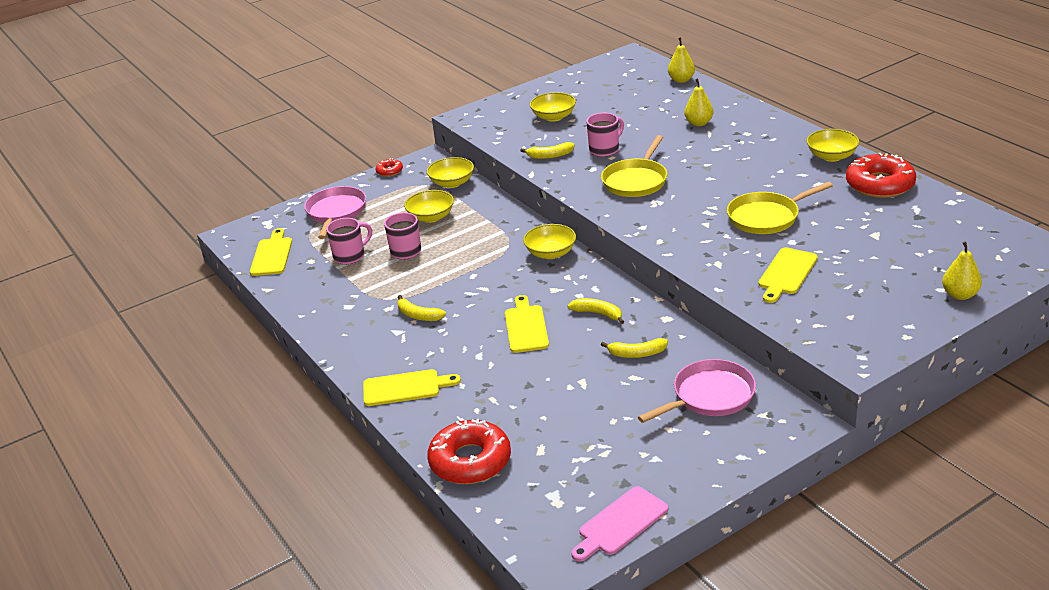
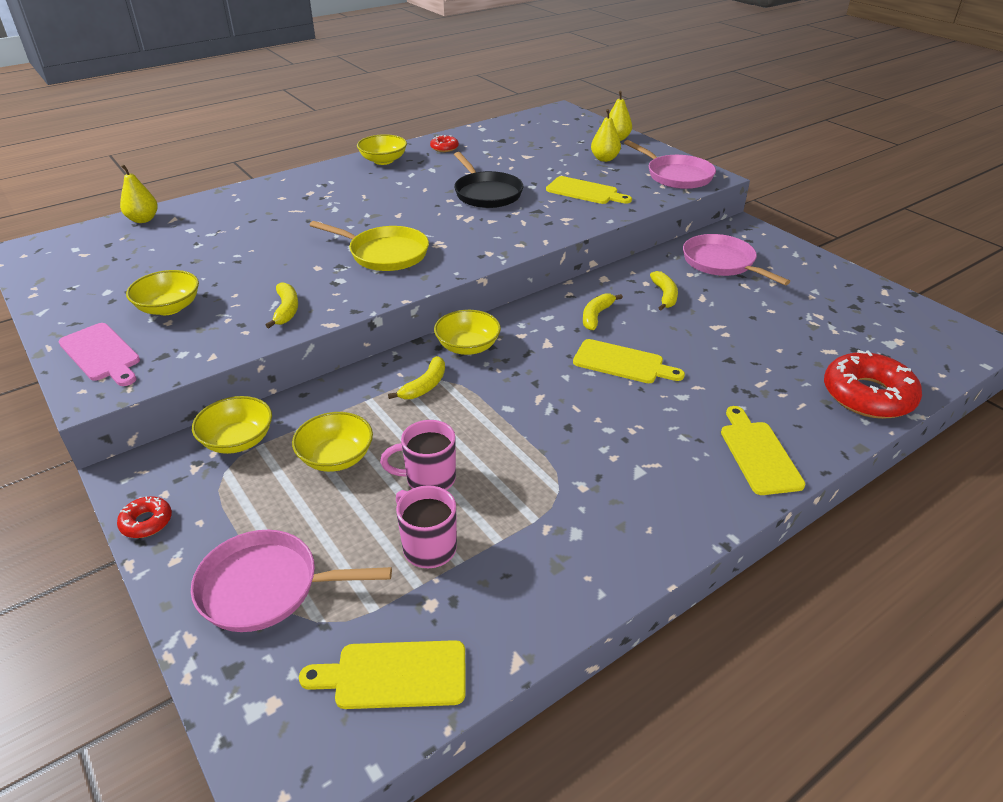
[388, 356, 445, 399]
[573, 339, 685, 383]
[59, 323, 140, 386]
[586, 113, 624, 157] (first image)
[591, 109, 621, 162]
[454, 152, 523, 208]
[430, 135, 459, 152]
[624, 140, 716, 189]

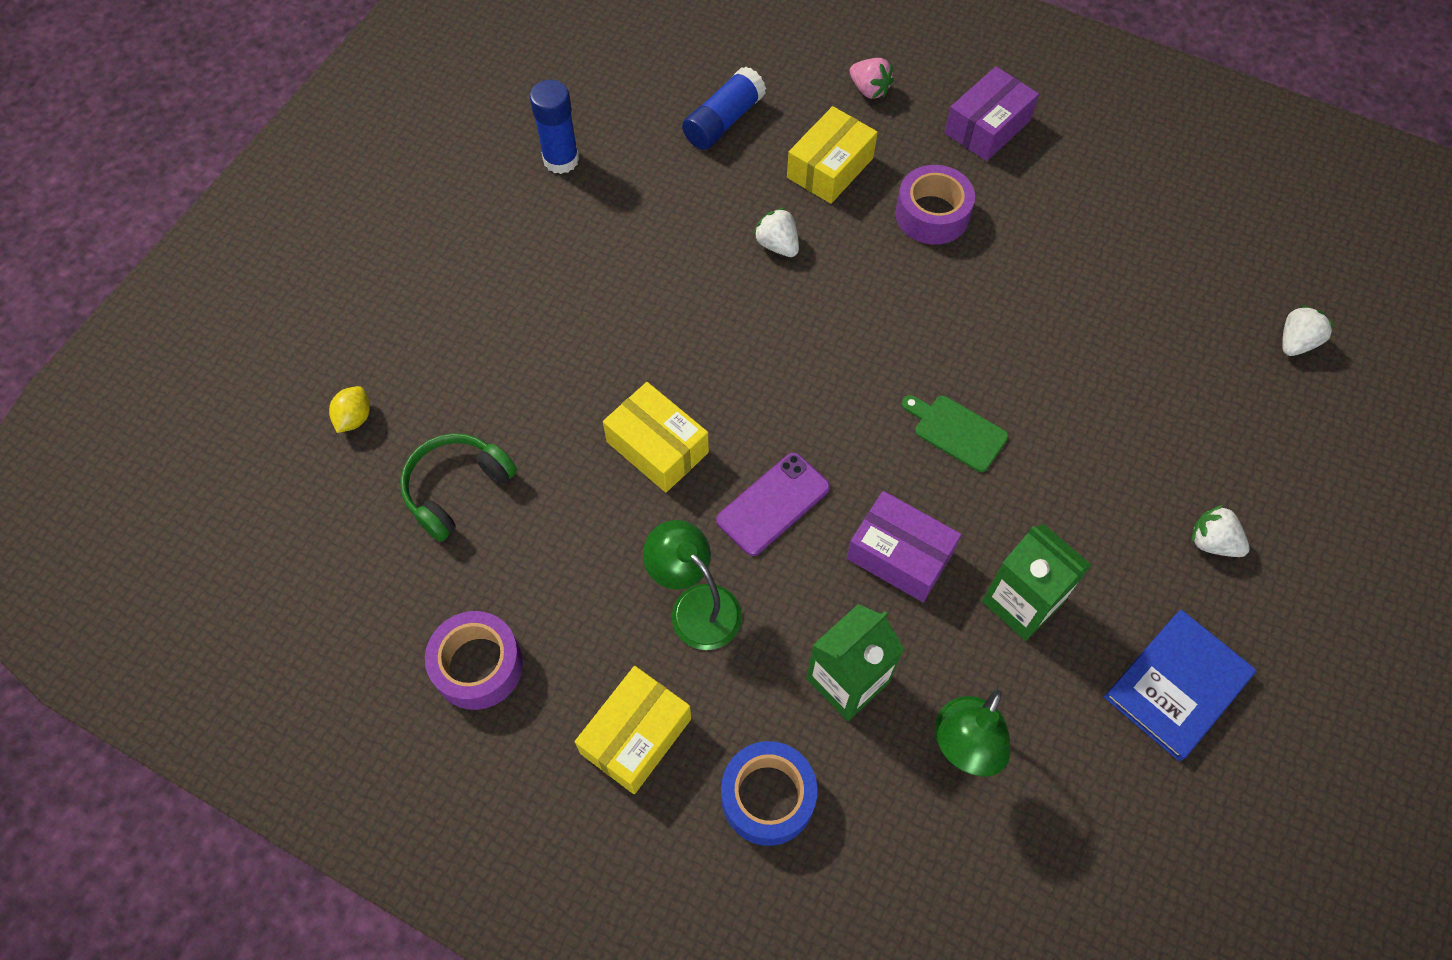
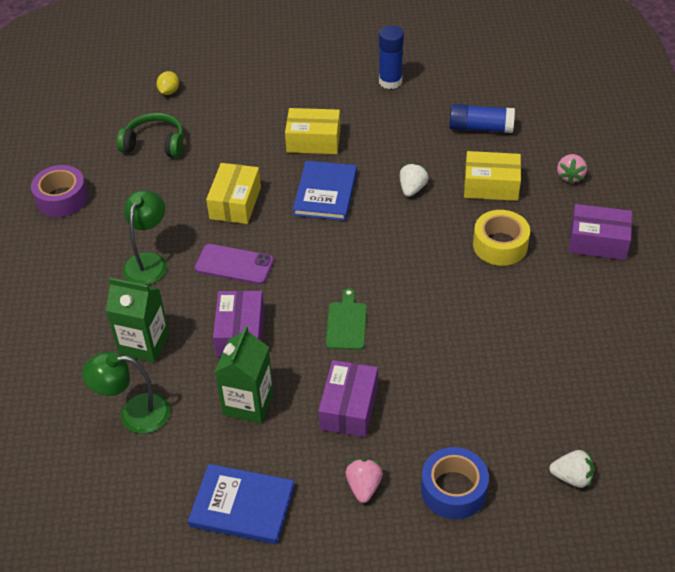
[157, 71, 179, 95]
[285, 108, 340, 154]
[421, 447, 489, 520]
[473, 210, 530, 266]
[346, 459, 383, 503]
[293, 161, 357, 221]
[318, 360, 378, 437]

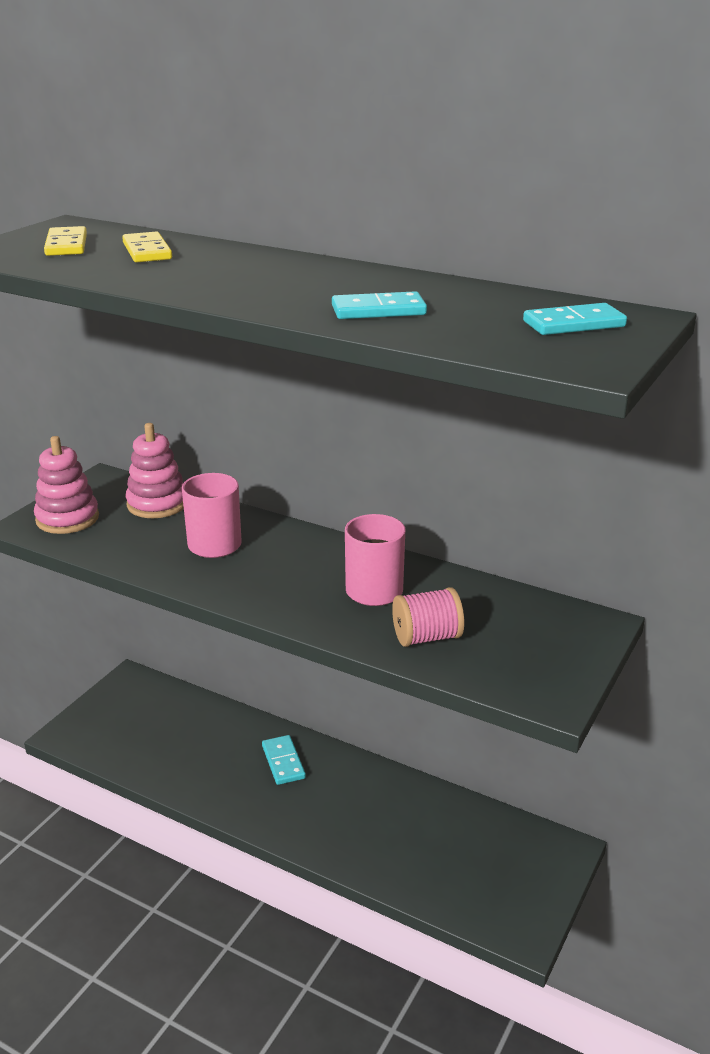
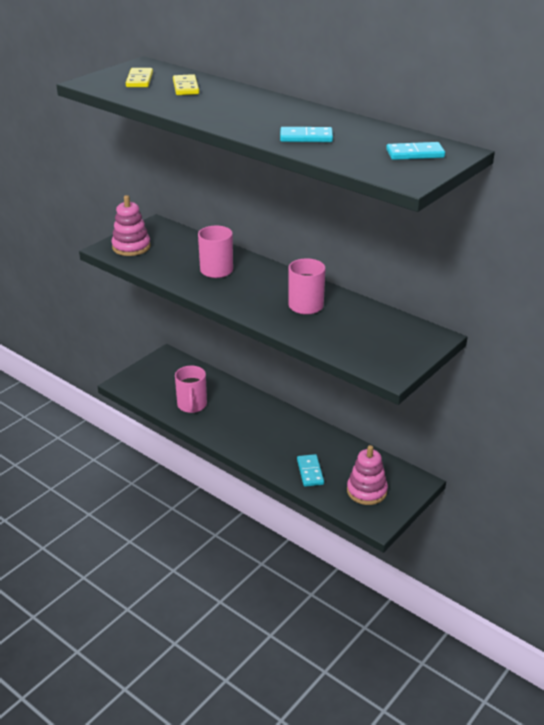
[347, 445, 388, 505]
[297, 454, 324, 487]
[392, 587, 464, 647] (first image)
[175, 366, 207, 413]

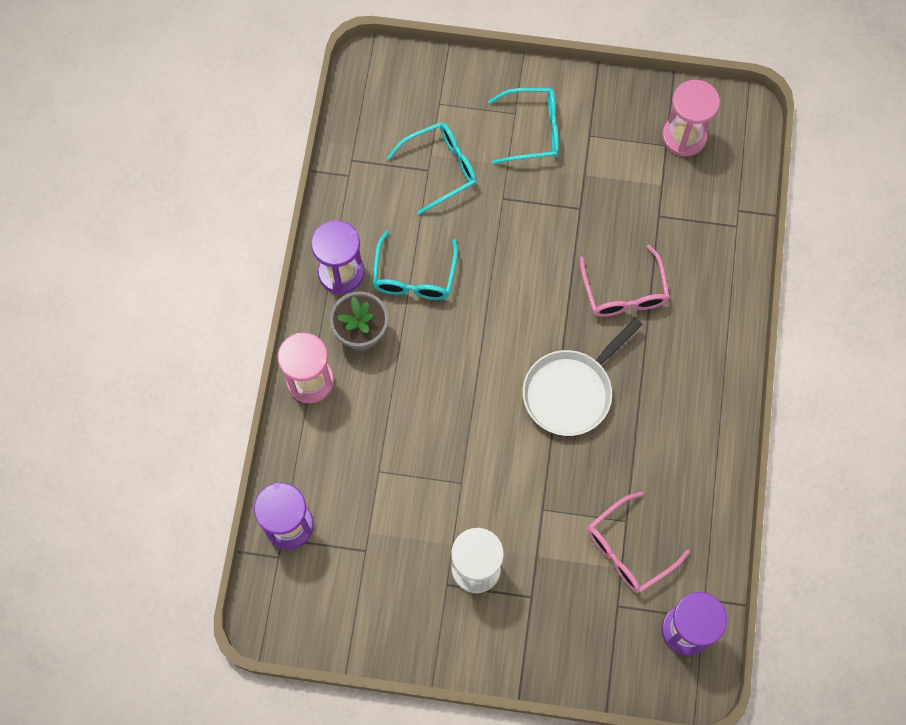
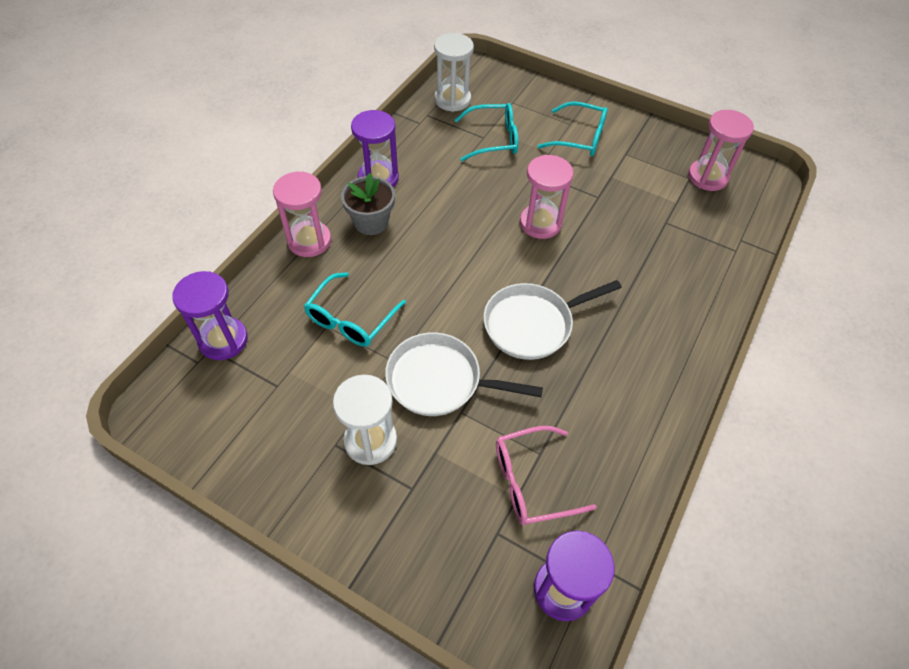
[304, 272, 406, 347]
[579, 245, 670, 317] (first image)
[385, 332, 543, 416]
[434, 33, 474, 112]
[520, 155, 574, 239]

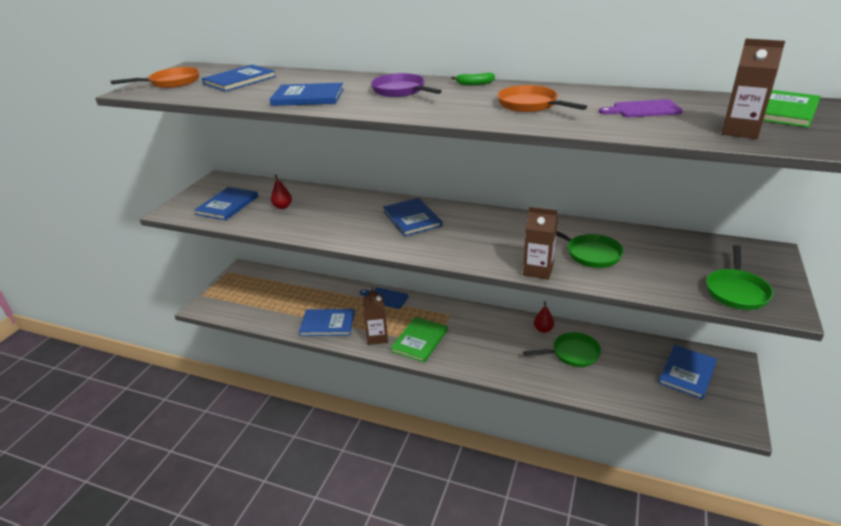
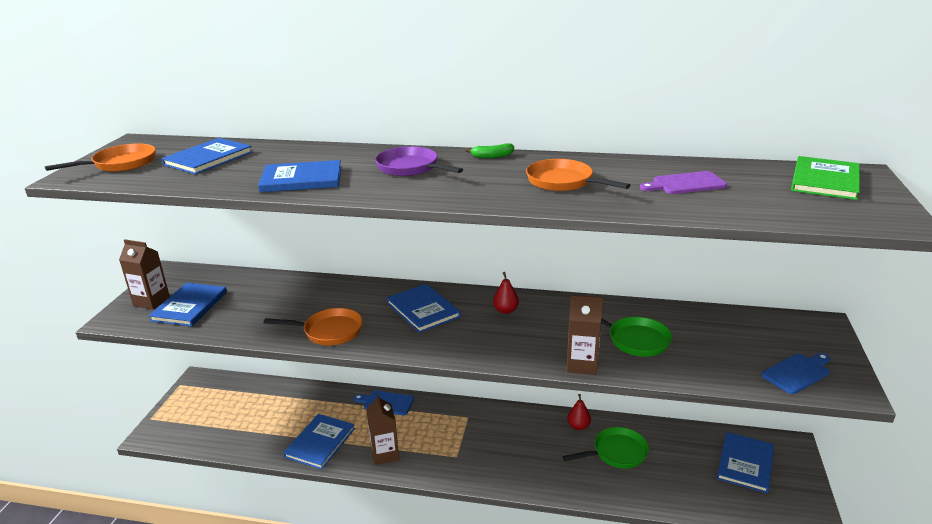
[493, 272, 519, 314]
[283, 414, 355, 470]
[390, 317, 448, 363] (first image)
[761, 353, 830, 394]
[119, 239, 170, 310]
[264, 308, 363, 345]

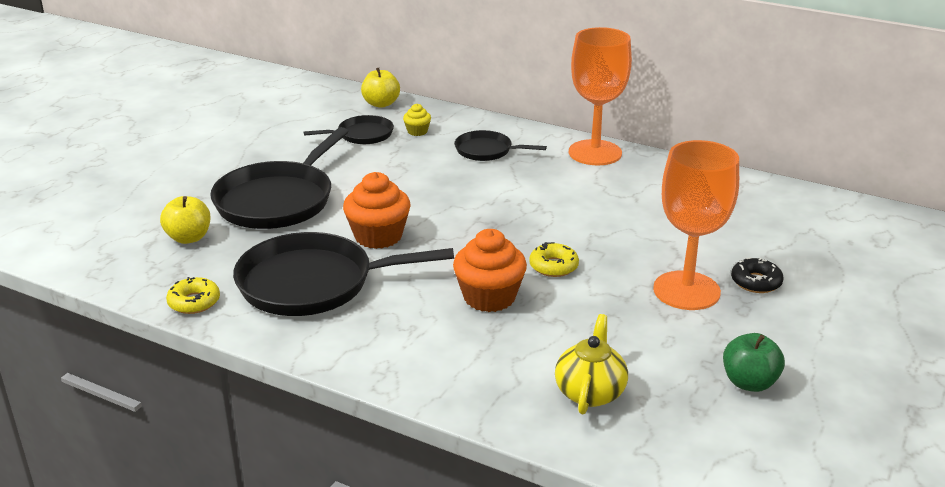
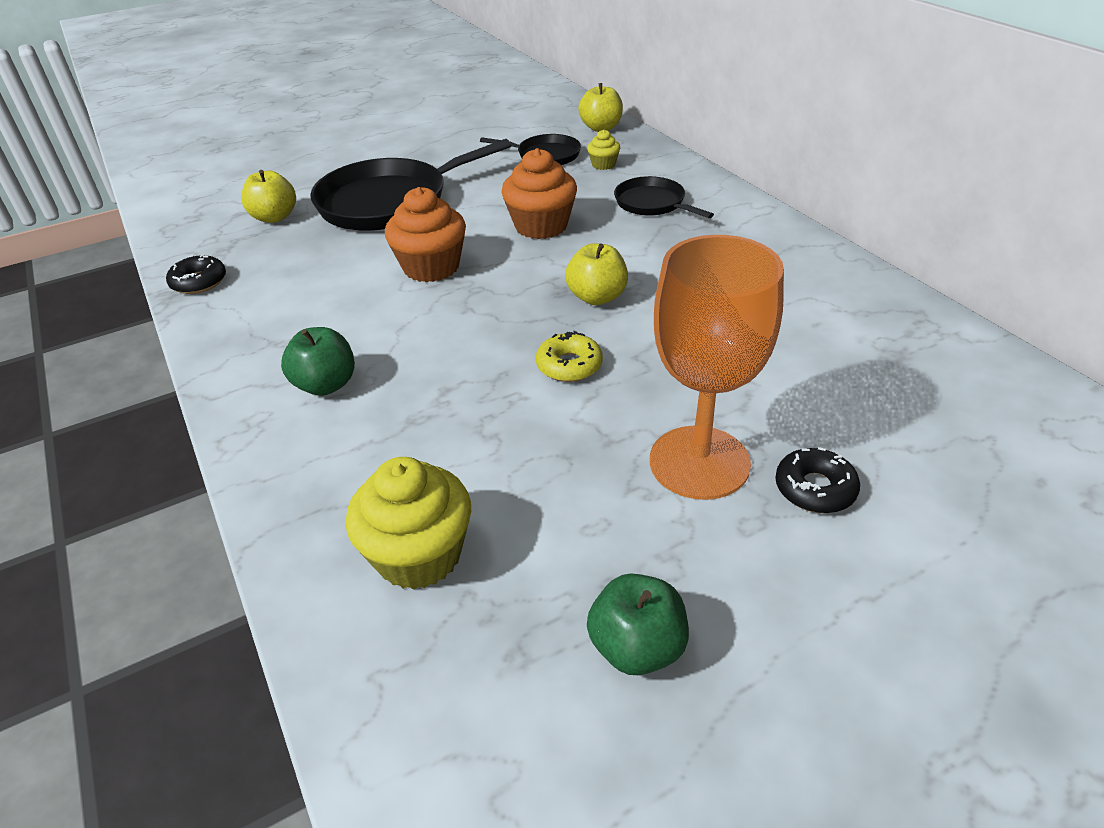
[166, 254, 226, 294]
[233, 232, 454, 316] (first image)
[501, 148, 577, 239]
[346, 457, 471, 590]
[569, 27, 632, 166] (first image)
[281, 327, 355, 396]
[565, 243, 628, 305]

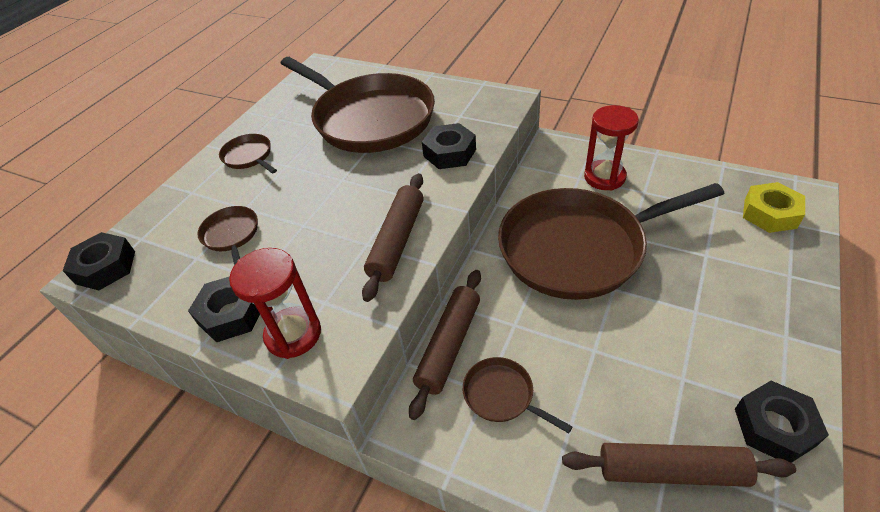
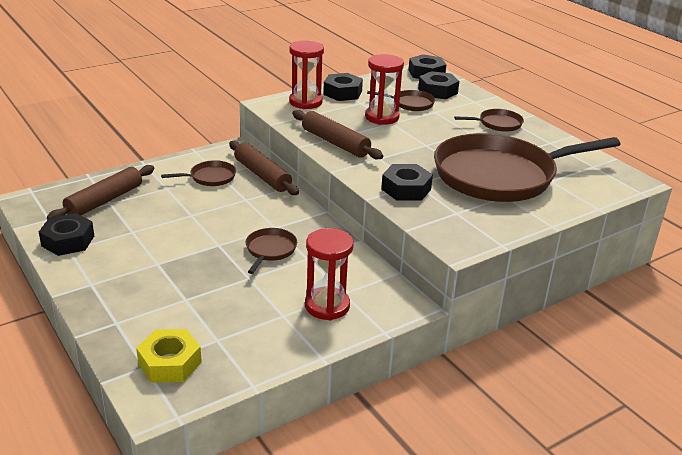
[246, 228, 297, 274]
[365, 54, 404, 125]
[418, 71, 459, 99]

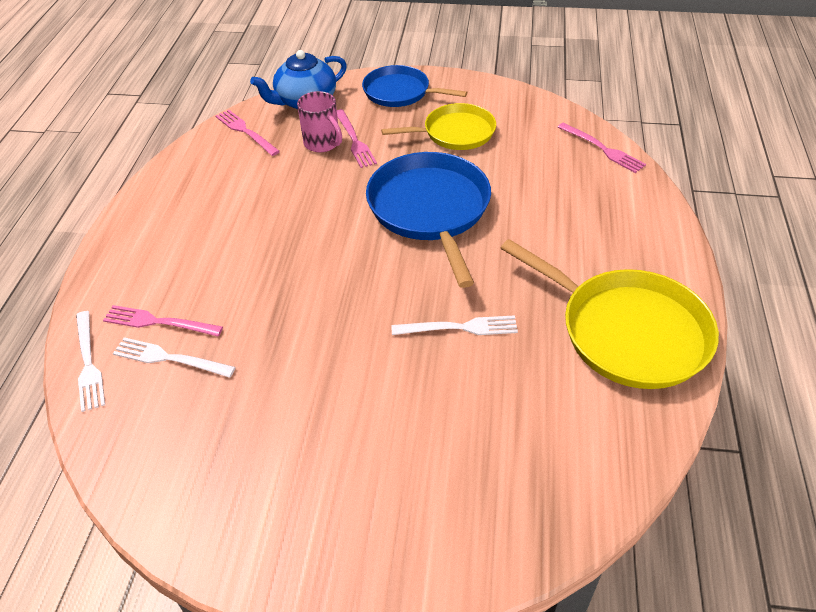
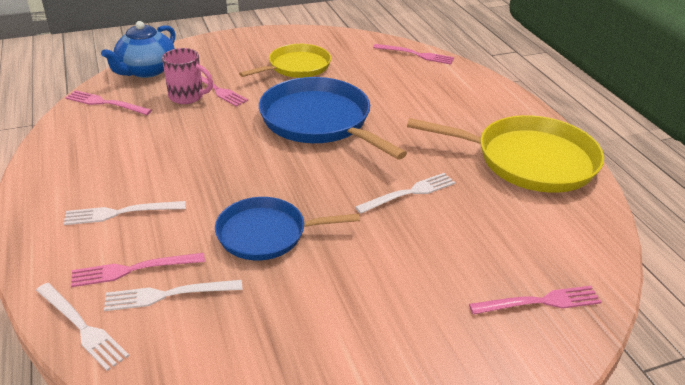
[215, 197, 360, 261]
[64, 201, 186, 225]
[469, 286, 602, 315]

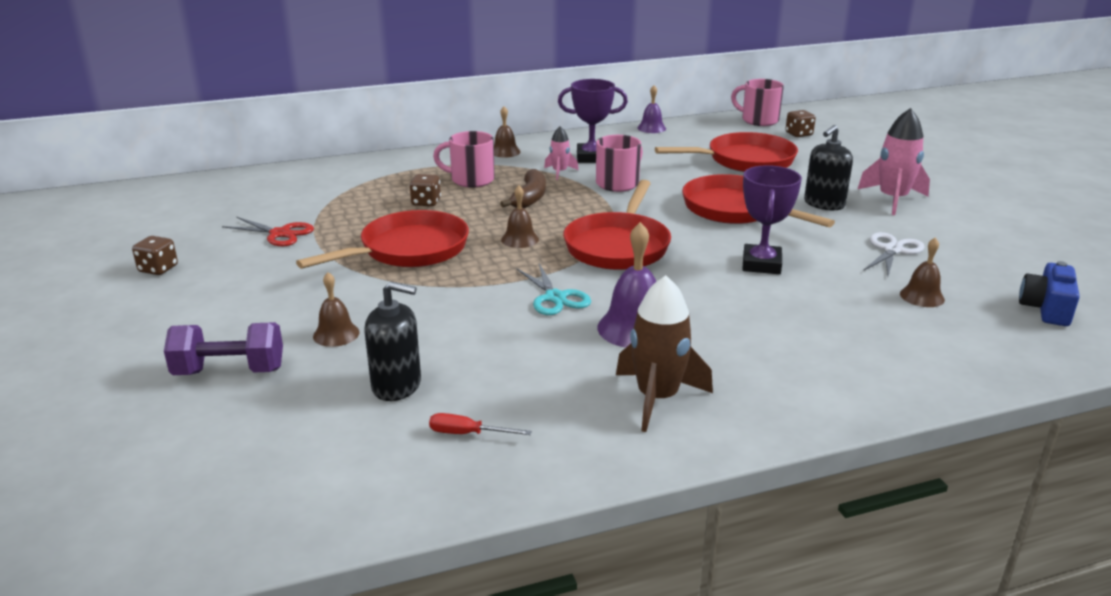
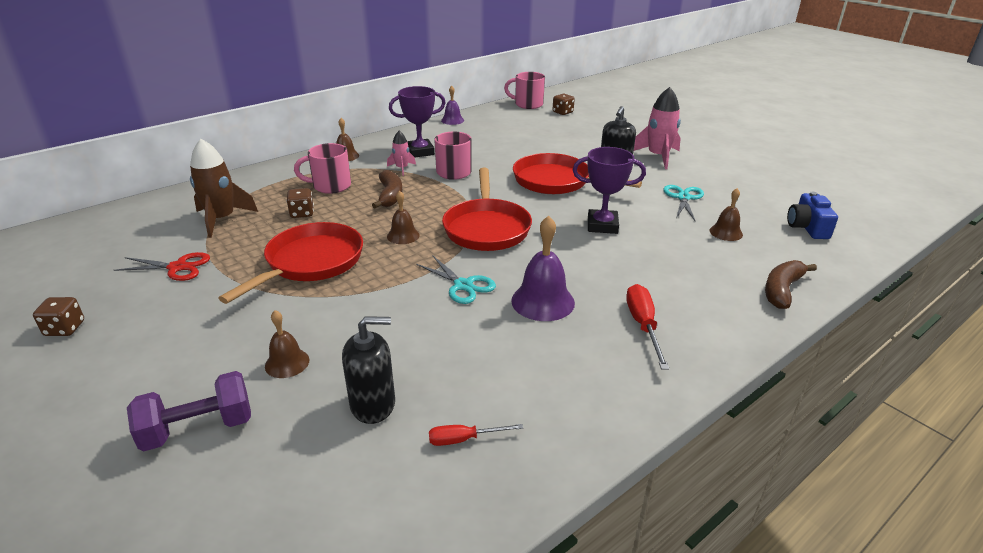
[190, 139, 258, 238]
[655, 132, 798, 172] (first image)
[573, 147, 646, 234]
[663, 185, 704, 221]
[626, 284, 669, 370]
[765, 260, 817, 309]

